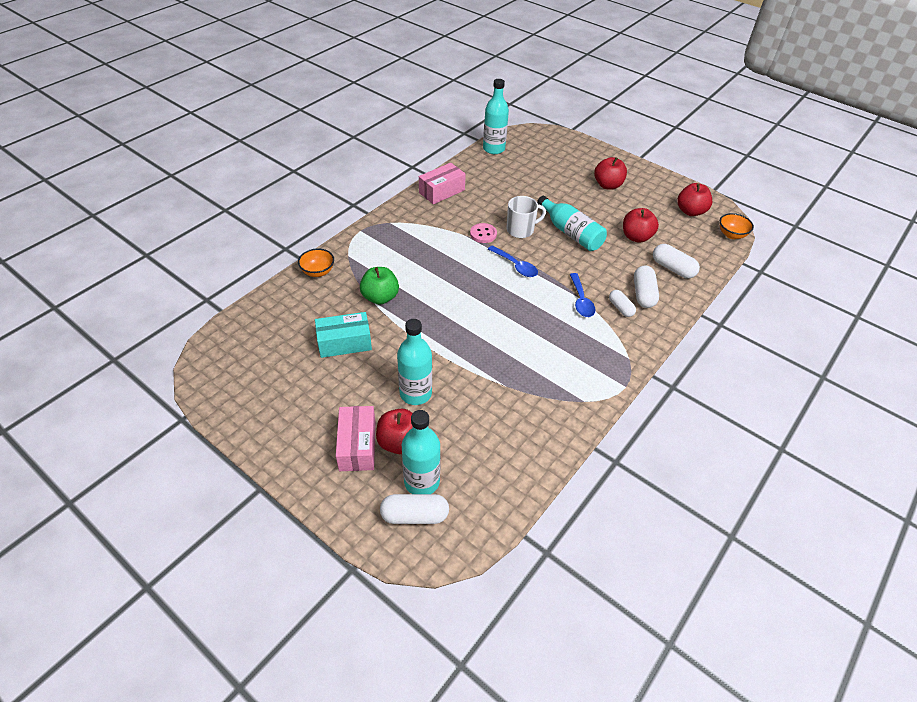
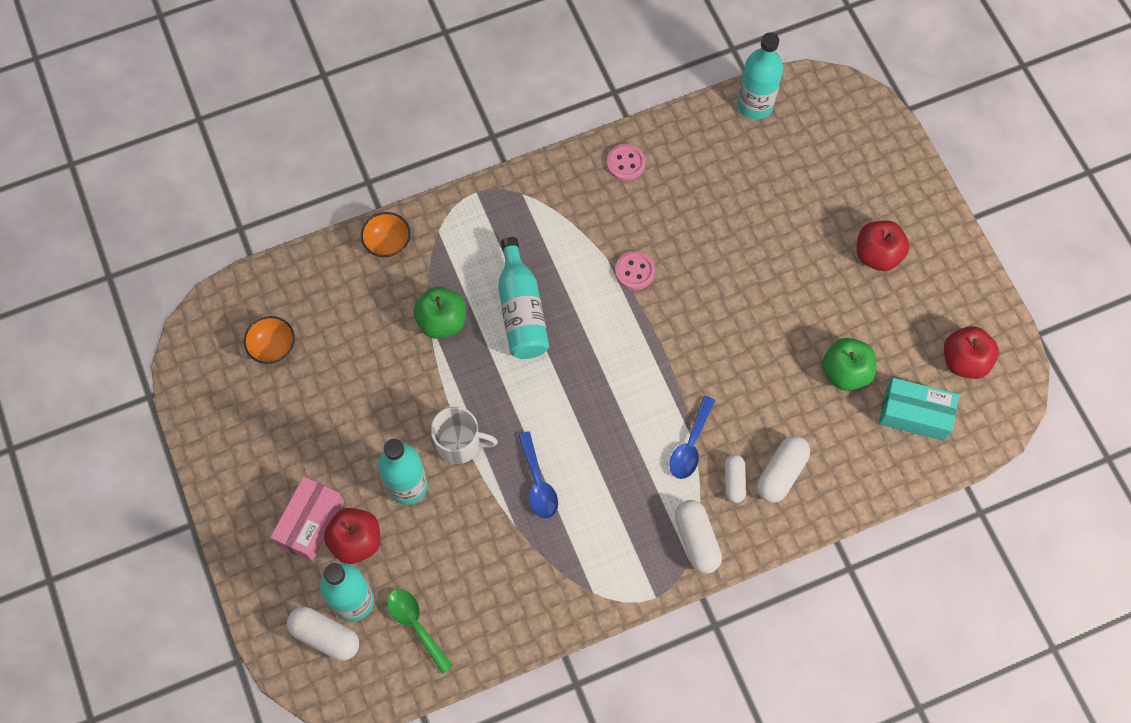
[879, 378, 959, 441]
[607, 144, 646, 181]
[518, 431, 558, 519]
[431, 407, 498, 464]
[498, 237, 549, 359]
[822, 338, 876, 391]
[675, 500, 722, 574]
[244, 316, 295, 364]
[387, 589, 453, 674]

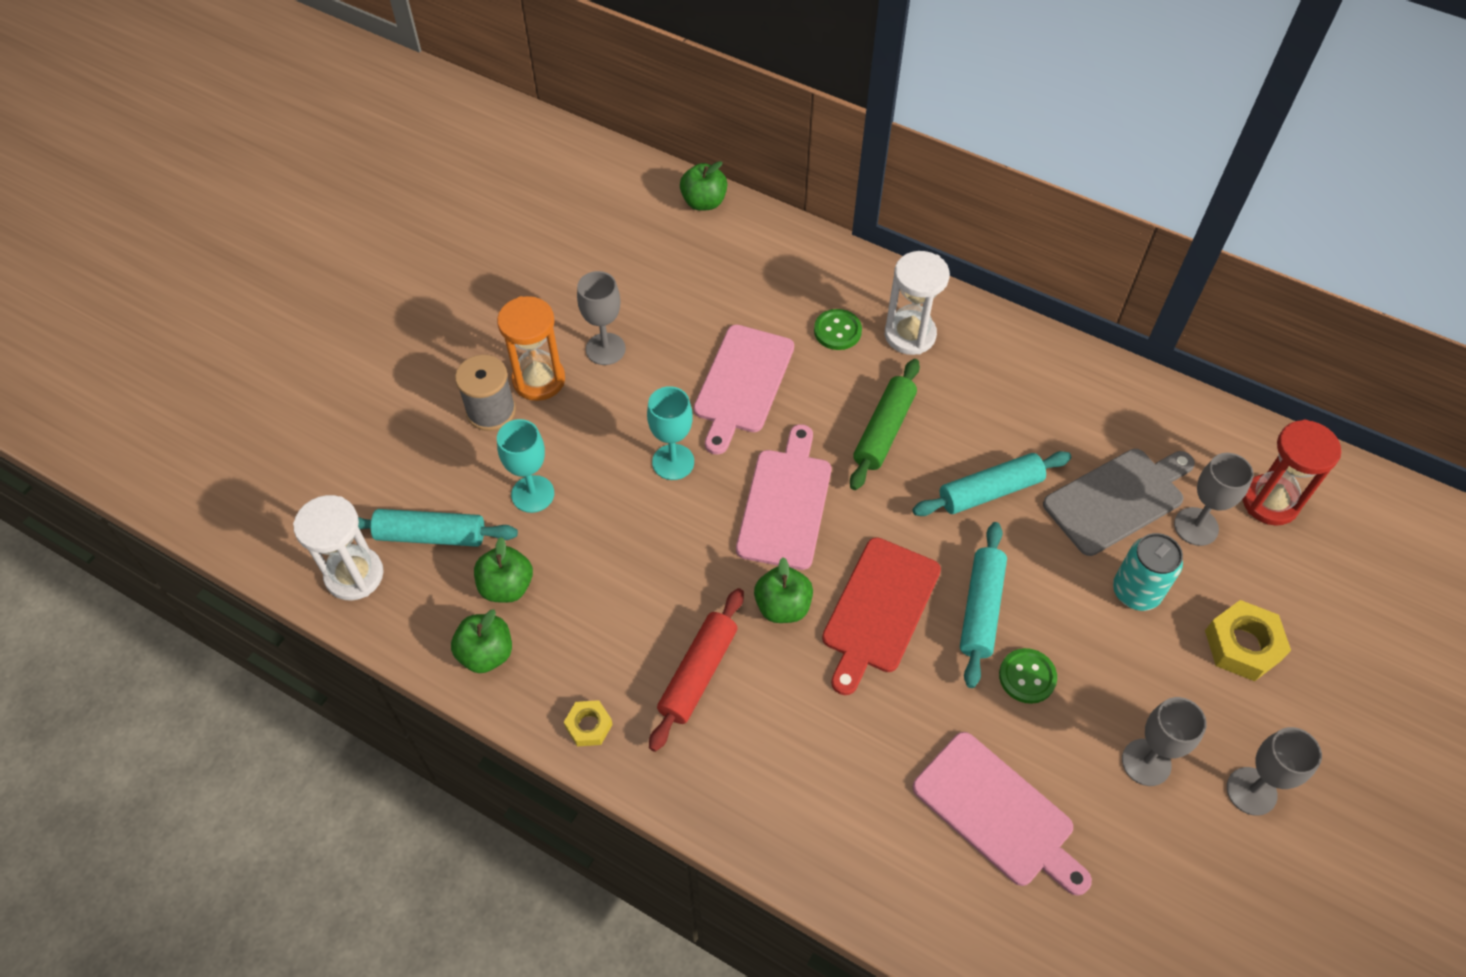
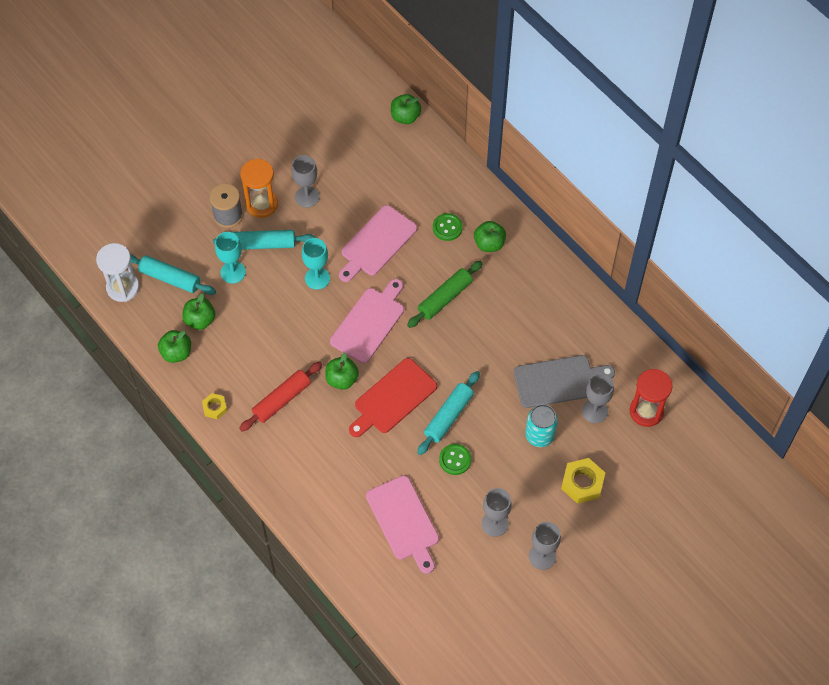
[474, 221, 506, 252]
[213, 230, 315, 250]

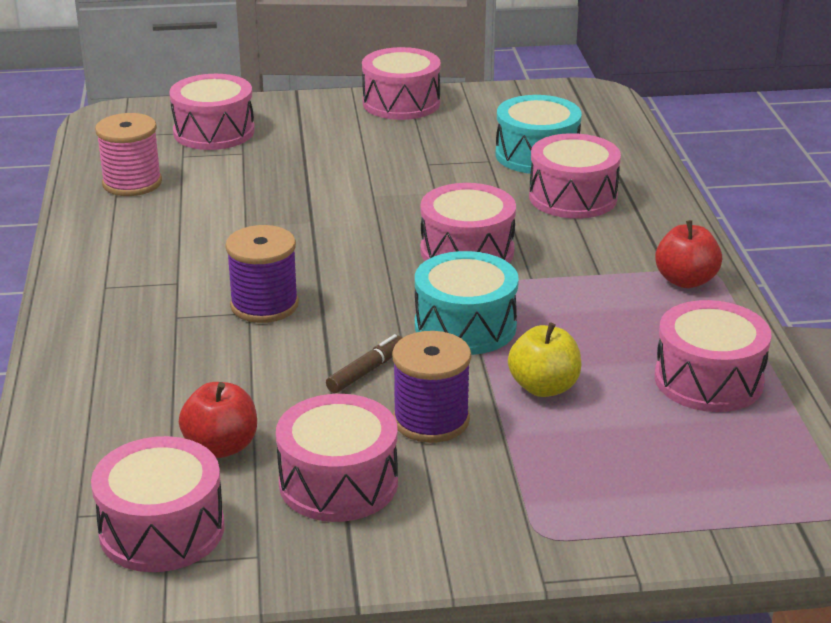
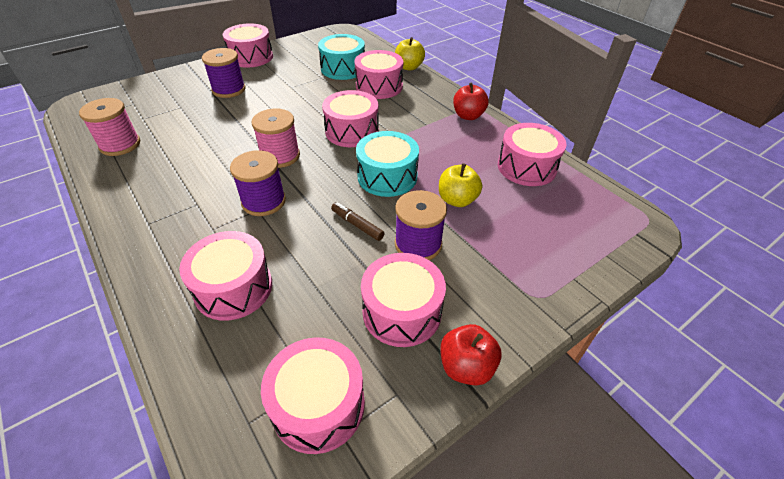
[179, 231, 272, 321]
[440, 324, 502, 386]
[331, 202, 385, 241]
[202, 48, 245, 98]
[252, 108, 300, 168]
[395, 37, 425, 70]

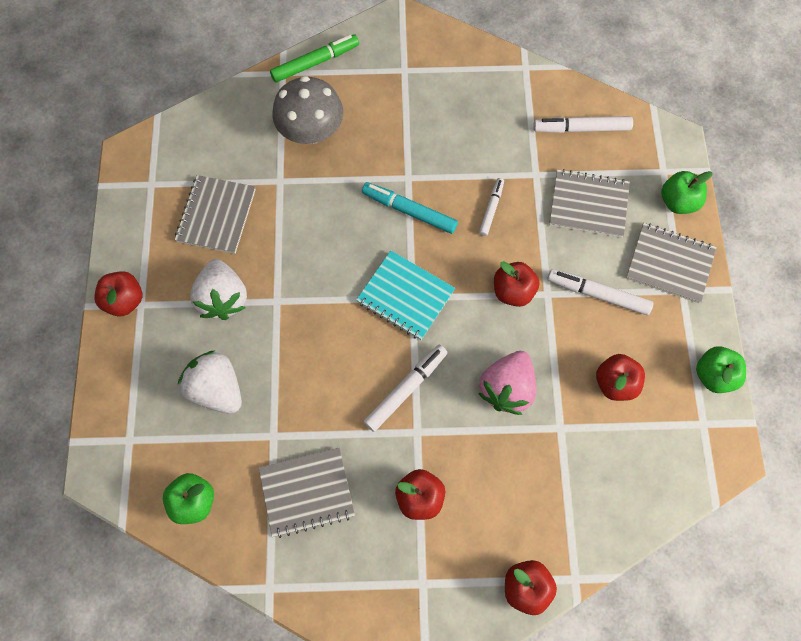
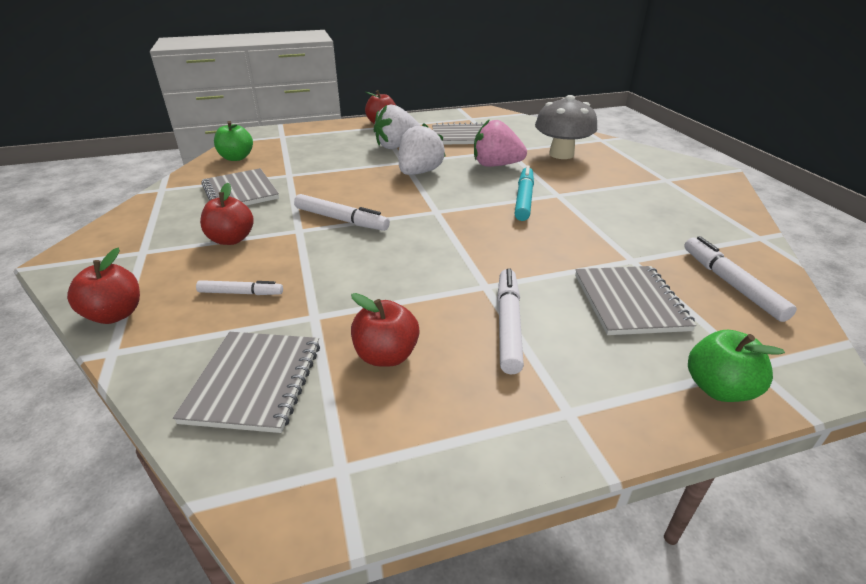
[398, 123, 446, 175]
[270, 34, 359, 83] (first image)
[356, 251, 455, 340] (first image)
[474, 119, 527, 167]
[196, 280, 283, 295]
[494, 261, 540, 307] (first image)
[173, 332, 320, 433]
[696, 346, 746, 393] (first image)

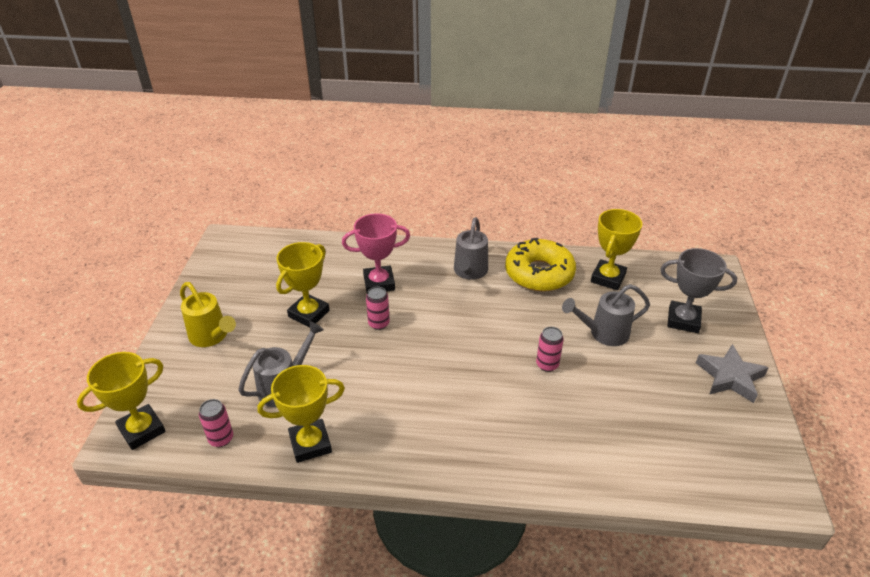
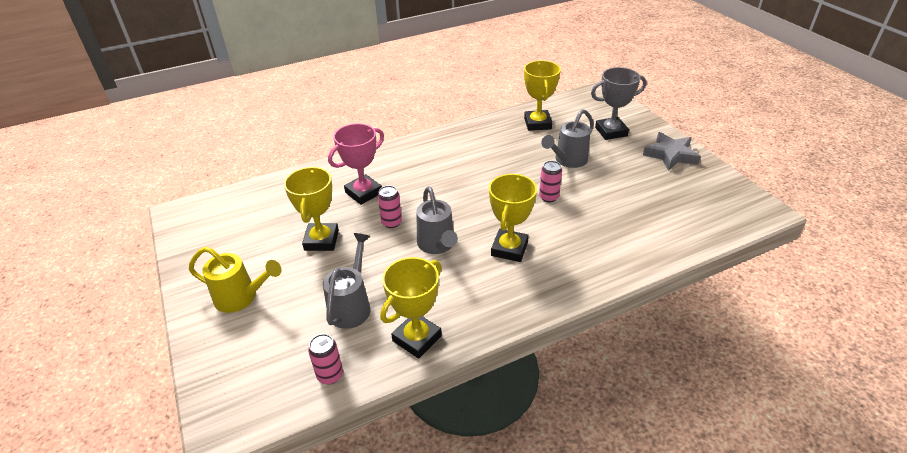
[489, 174, 537, 262]
[417, 186, 458, 254]
[505, 238, 576, 292] (first image)

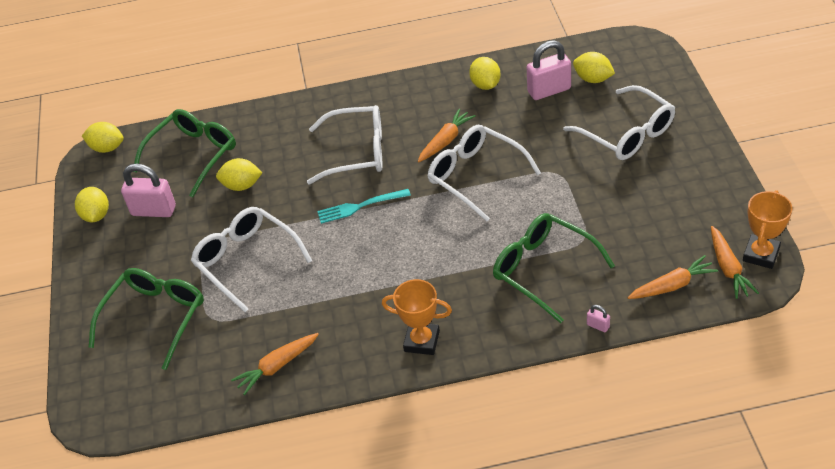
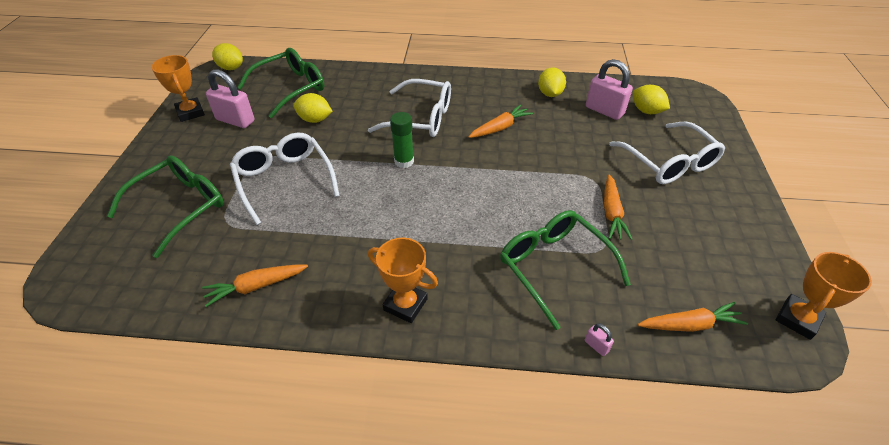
[151, 55, 205, 122]
[390, 112, 414, 168]
[427, 125, 541, 221] (first image)
[586, 59, 633, 120]
[604, 175, 633, 240]

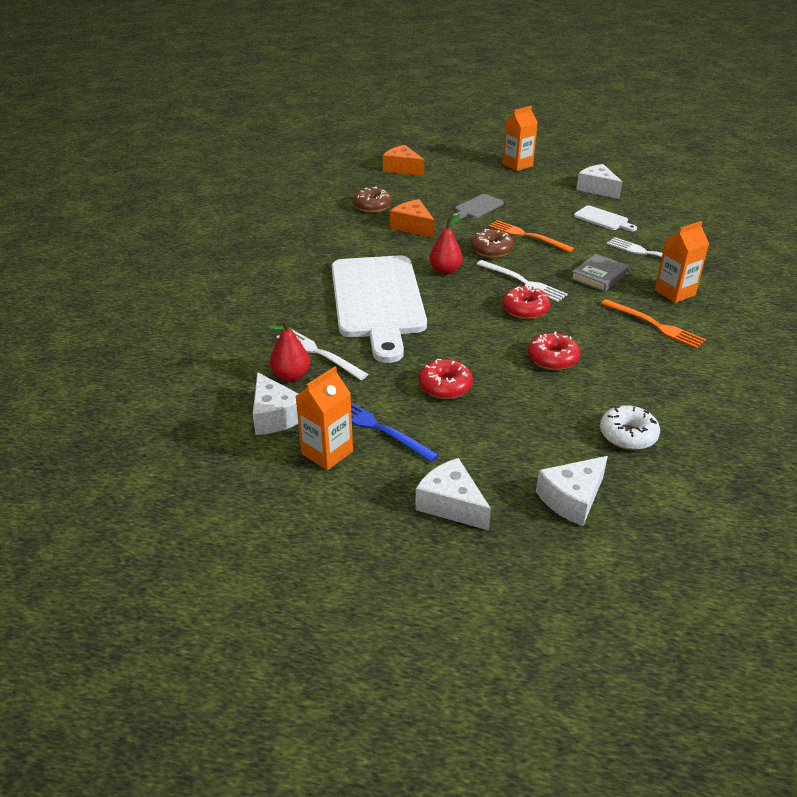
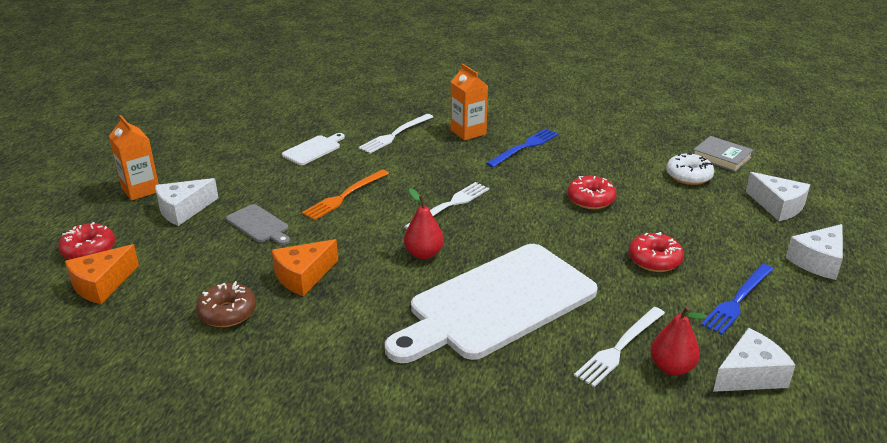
[296, 367, 353, 470] (first image)
[385, 244, 598, 363]
[471, 229, 514, 258] (first image)
[58, 222, 115, 259]
[693, 136, 753, 172]
[155, 178, 218, 226]
[486, 129, 559, 167]

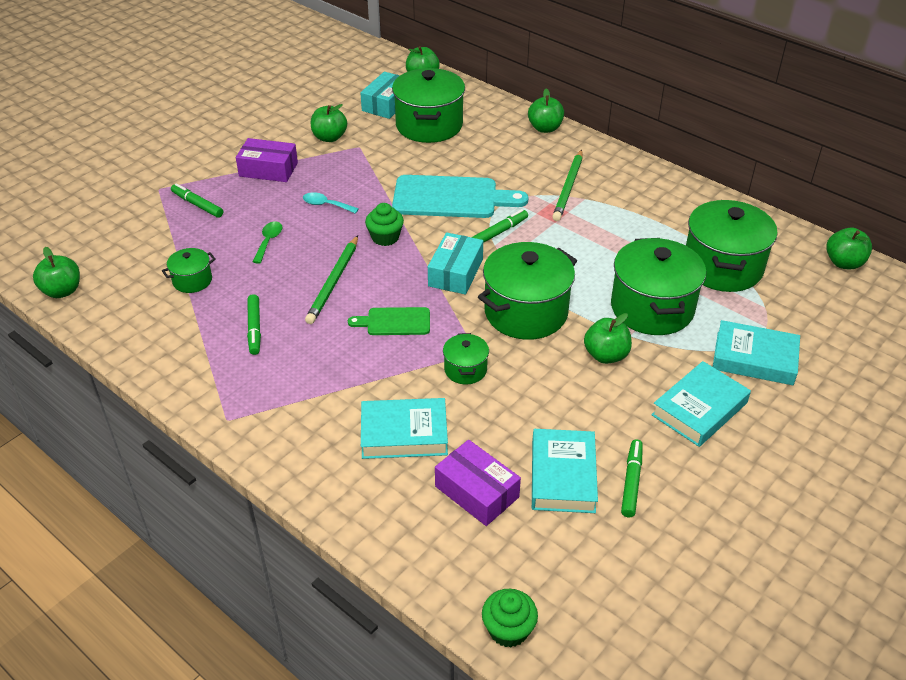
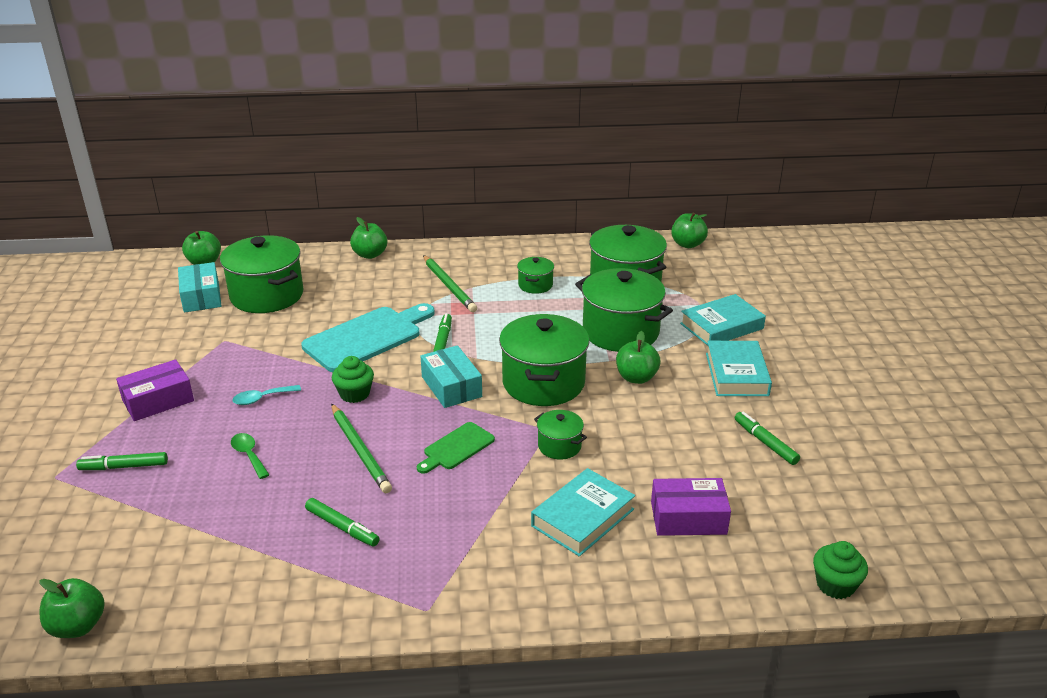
[517, 257, 554, 294]
[311, 104, 347, 142] (first image)
[532, 429, 598, 513] (first image)

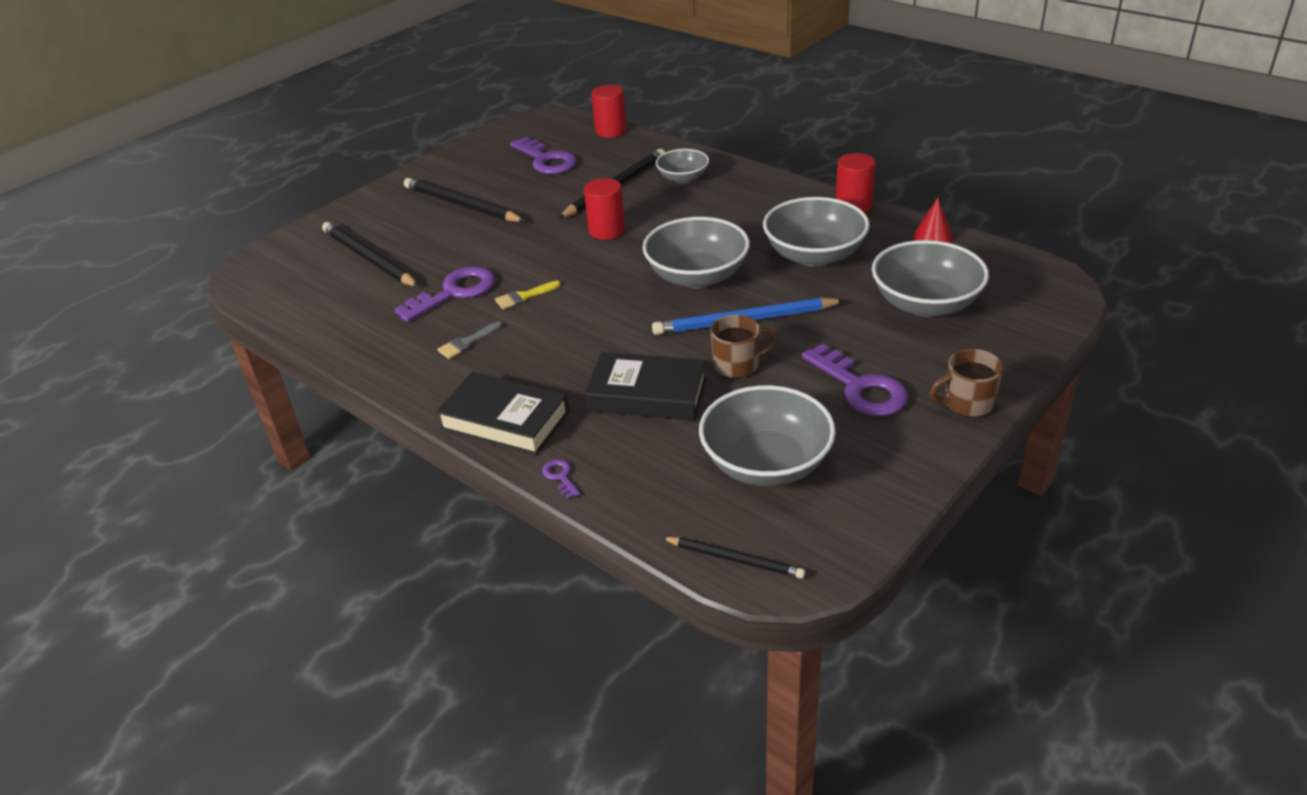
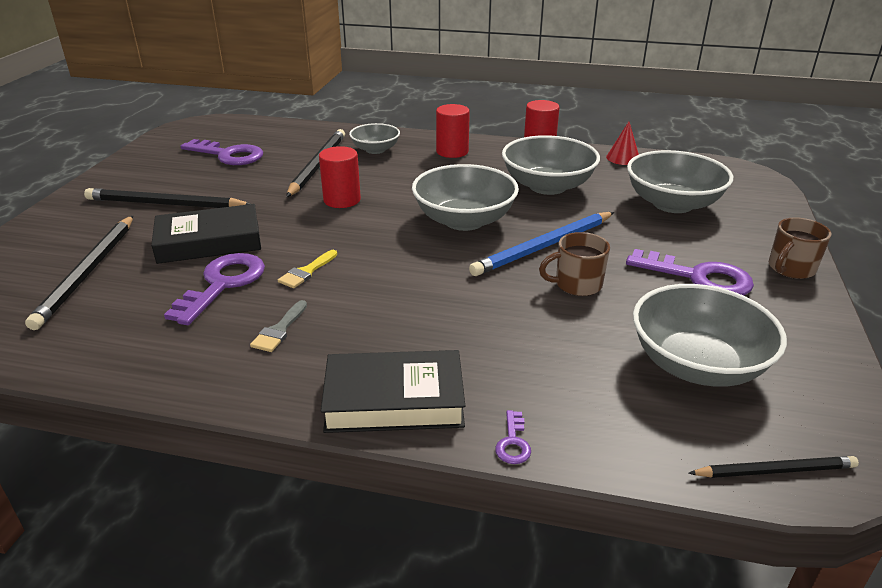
[25, 216, 133, 330]
[495, 410, 531, 464]
[151, 204, 261, 264]
[436, 104, 470, 158]
[539, 232, 610, 296]

